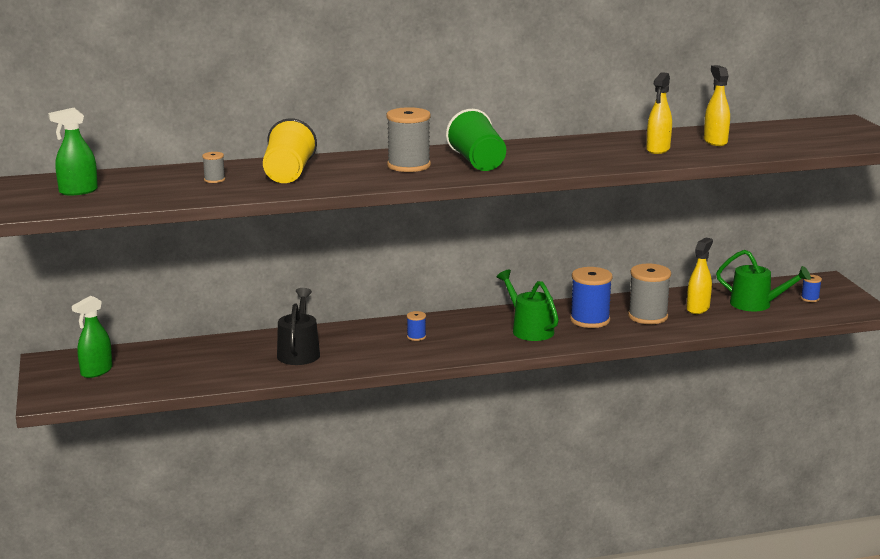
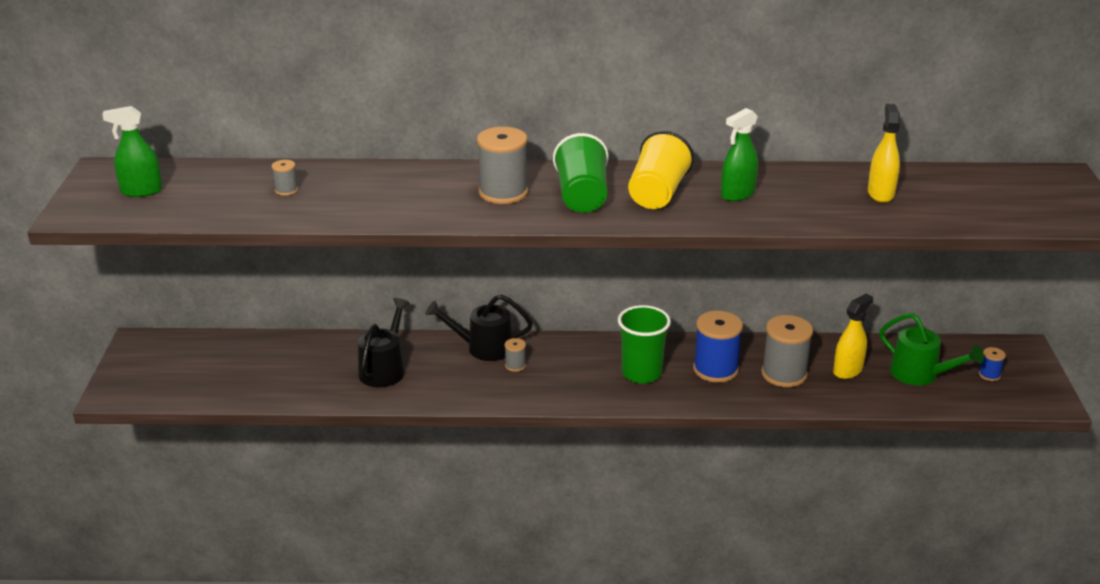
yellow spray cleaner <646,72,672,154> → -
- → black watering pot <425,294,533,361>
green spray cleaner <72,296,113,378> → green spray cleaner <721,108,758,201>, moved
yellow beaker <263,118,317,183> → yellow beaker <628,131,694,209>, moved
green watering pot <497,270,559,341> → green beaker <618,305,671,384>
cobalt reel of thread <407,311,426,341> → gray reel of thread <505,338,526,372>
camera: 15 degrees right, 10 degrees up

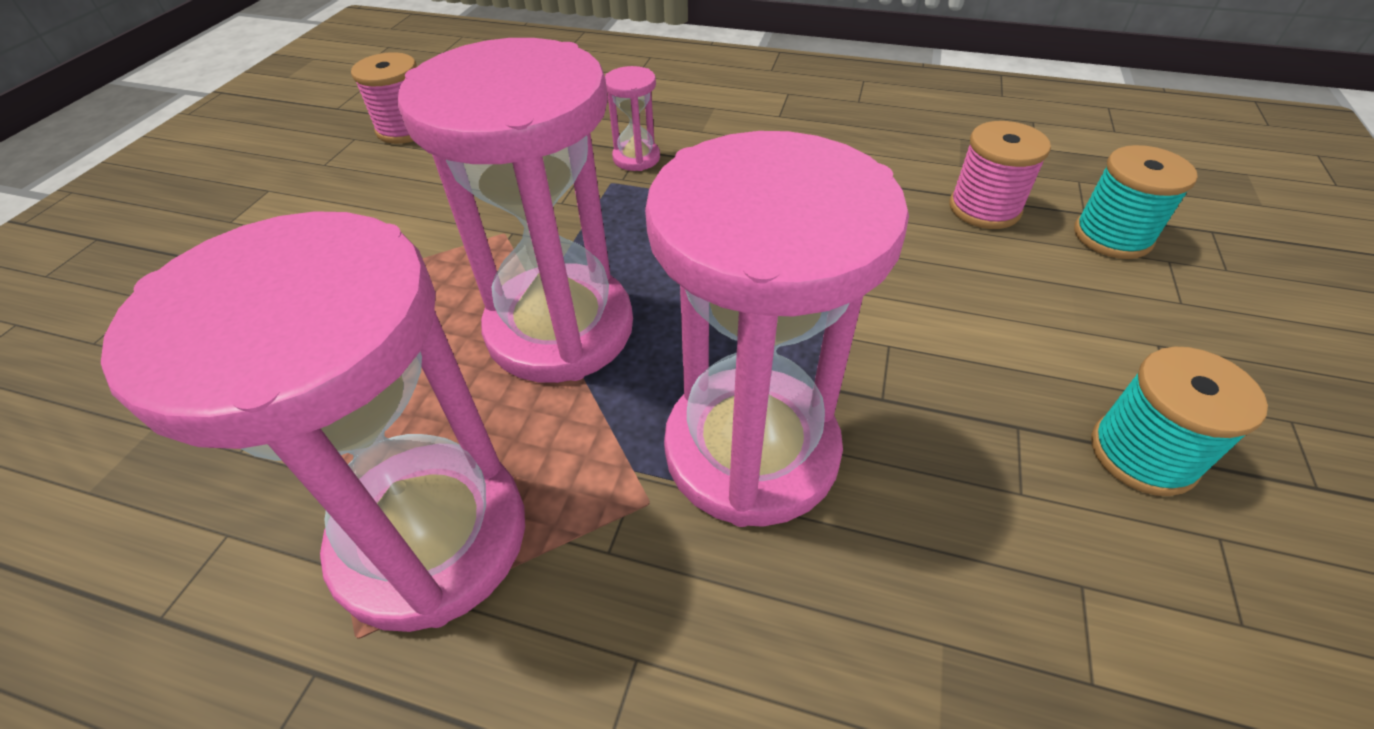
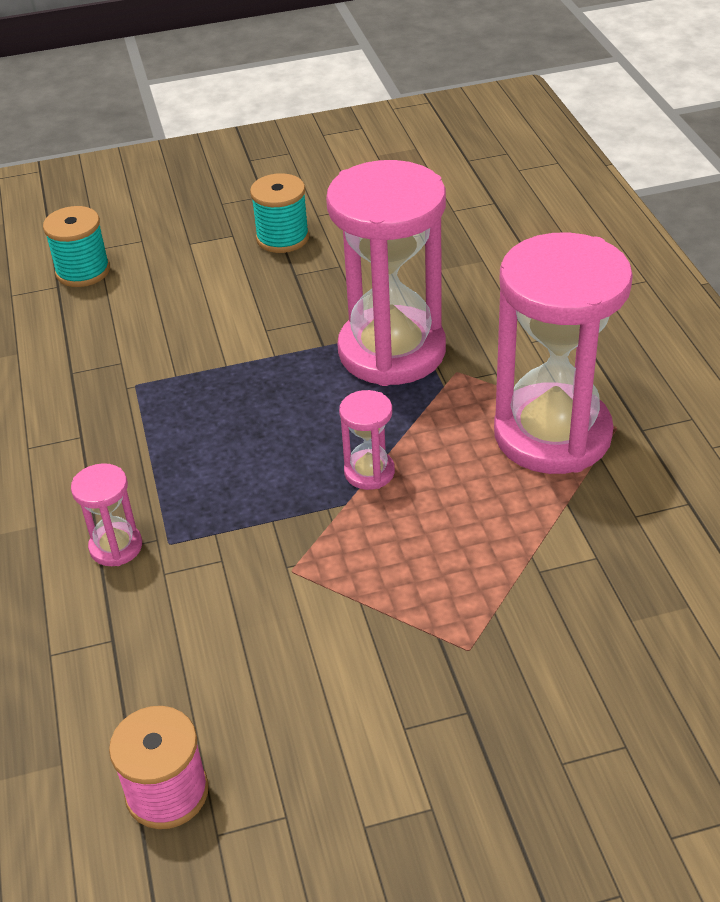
rosy reel of thread <950,121,1051,229> → -
rosy sandglass <397,38,633,383> → rosy sandglass <339,390,395,490>, x0.42
camera: 120 degrees left, 5 degrees down

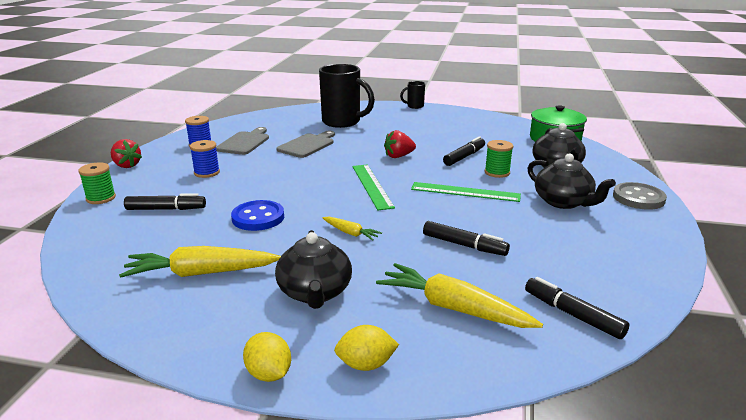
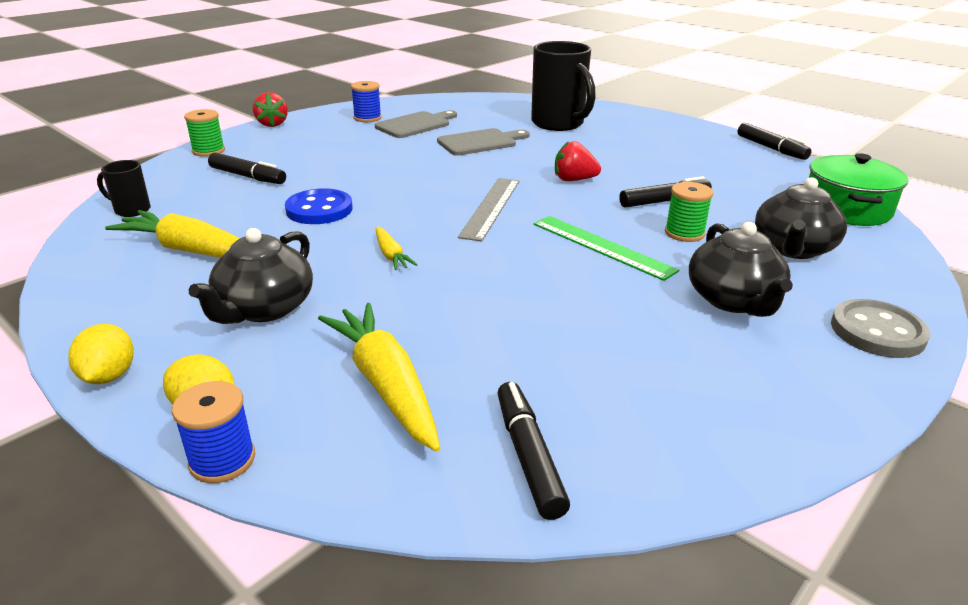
cobalt reel of thread <190,140,220,178> → cobalt reel of thread <172,381,255,483>, moved
black coffee mug <400,81,425,109> → black coffee mug <97,160,151,217>, moved
black felt pen <423,221,510,256> → black felt pen <737,123,811,160>, moved
green straightedge <352,165,395,210> → gray straightedge <458,178,519,242>
camera: 30 degrees right, 5 degrees up

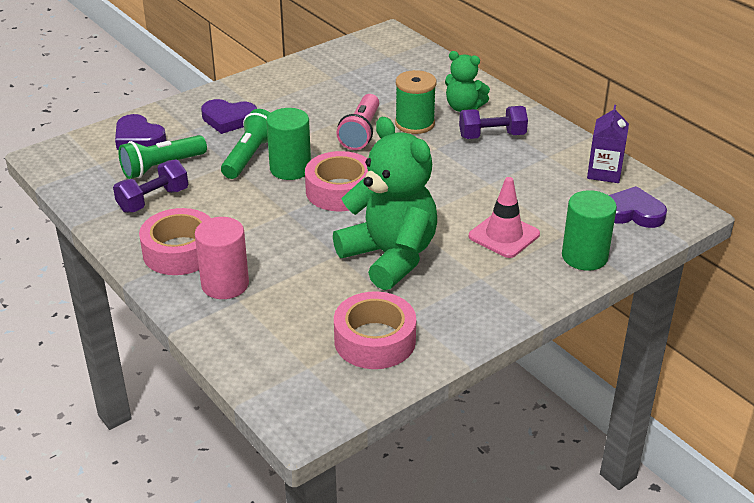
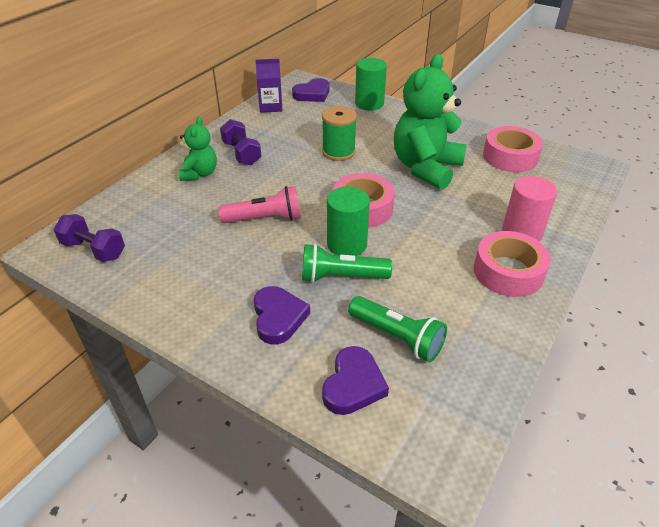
rosy traffic cone <469,177,540,258> → -
violet free weight <113,159,188,213> → violet free weight <54,214,125,262>, moved
green reel of thread <395,70,436,134> → green reel of thread <322,106,357,161>, moved
violet love heart <609,186,667,228> → violet love heart <292,78,329,102>, 120 degrees counterclockwise
camera: 110 degrees left, 5 degrees up

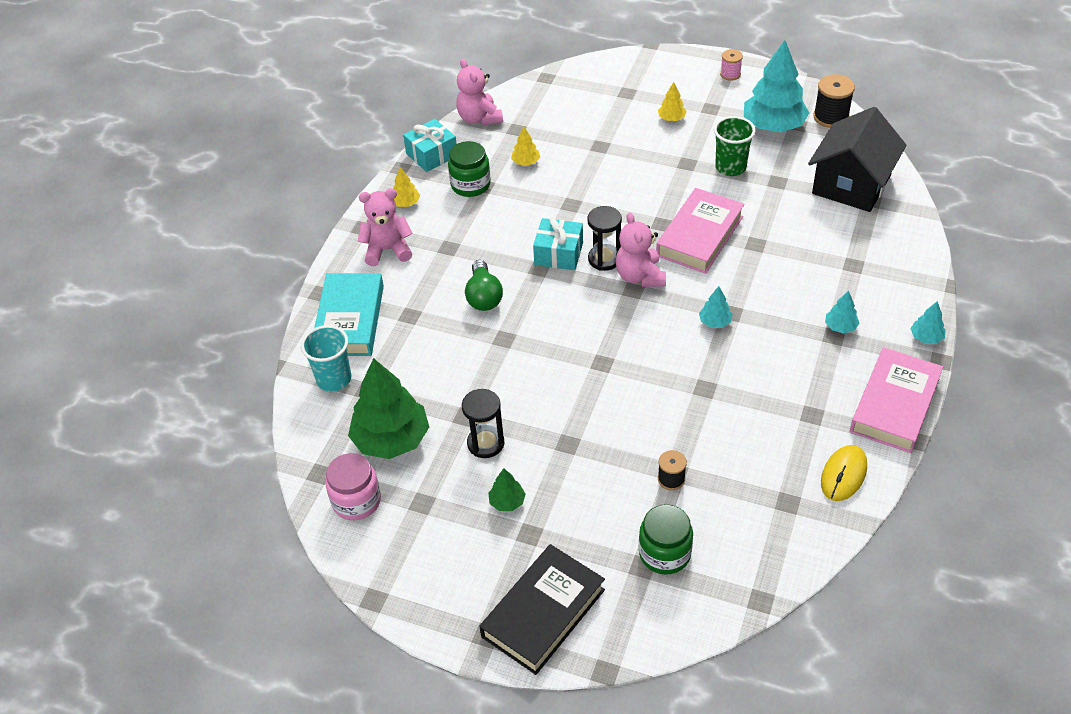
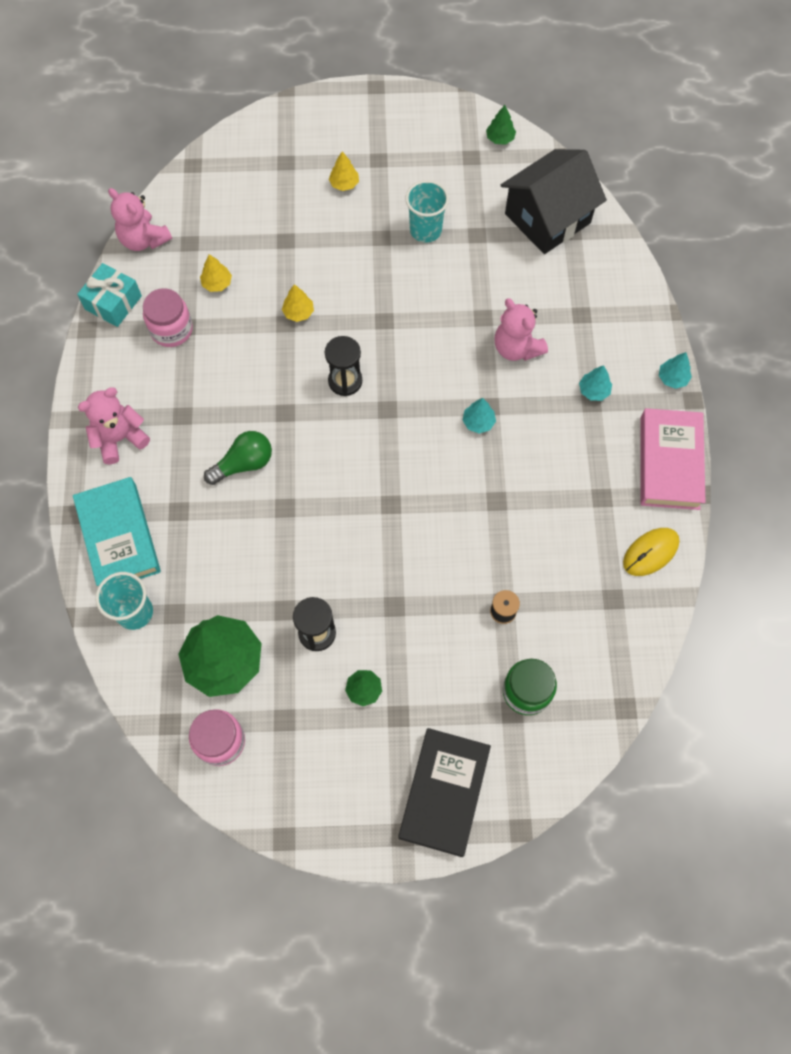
turquoise gift <533,217,583,270> → -
rosy hardback <656,188,745,274> → -
rosy reel of thread <720,49,743,81> → -
turquoise fir tree <744,40,809,132> → -
yellow fir tree <393,168,420,207> → yellow fir tree <282,284,314,322>, moved
rosy teddy bear <615,212,666,287> → rosy teddy bear <494,298,548,361>, moved
black reel of thread <813,74,855,128> → green fir tree <486,105,516,145>
green jar <448,141,491,197> → rosy jar <143,288,193,347>
green beaker <714,116,756,176> → turquoise beaker <405,180,449,243>
green light bulb <465,260,503,311> → green light bulb <204,431,272,485>, 90 degrees counterclockwise
black house <808,107,907,212> → black house <501,149,607,254>, 45 degrees clockwise
yellow PC mouse <821,445,867,501> → yellow PC mouse <623,528,680,576>, 45 degrees clockwise
camera: 25 degrees left, 20 degrees up

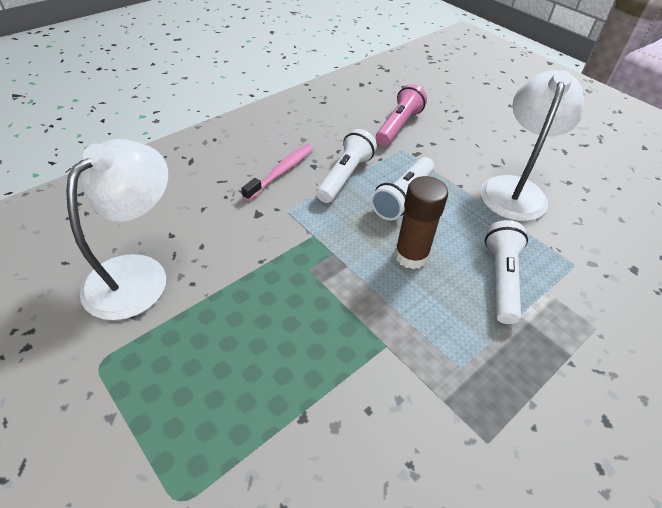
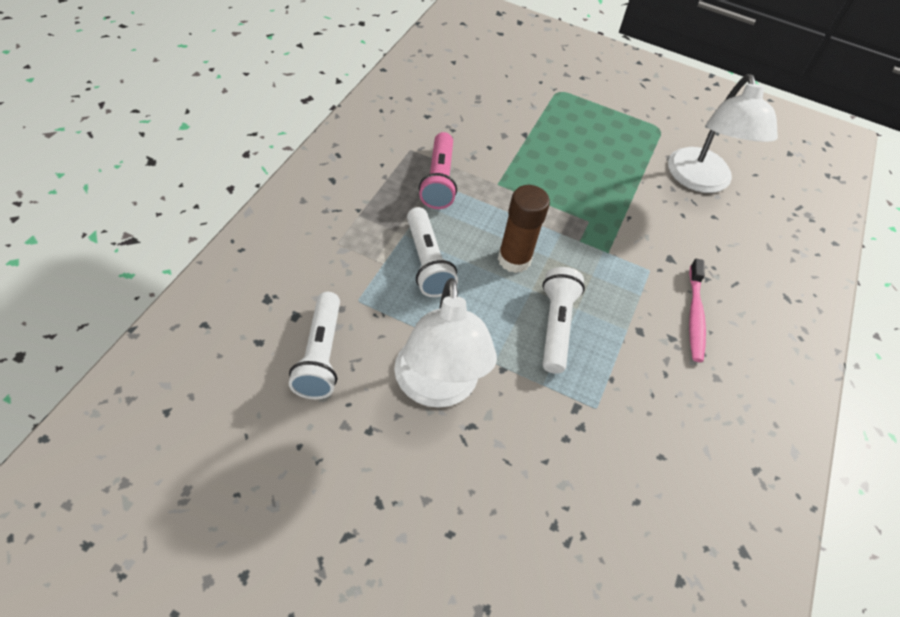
pure white torch <316,129,377,203> → pure white torch <289,292,340,399>, moved
rosy torch <376,84,427,146> → rosy torch <419,132,457,209>, moved
camera: 150 degrees right, 5 degrees up

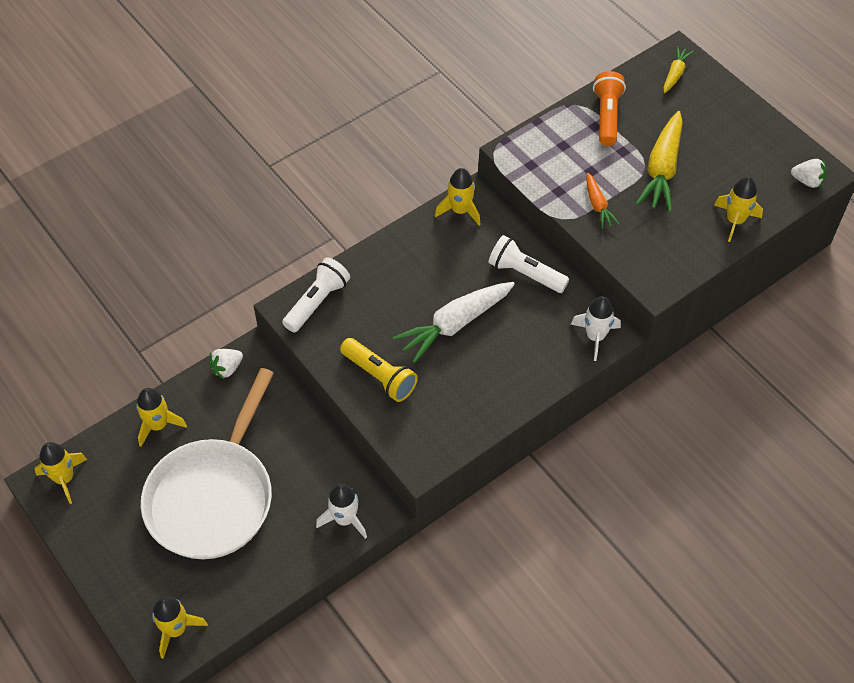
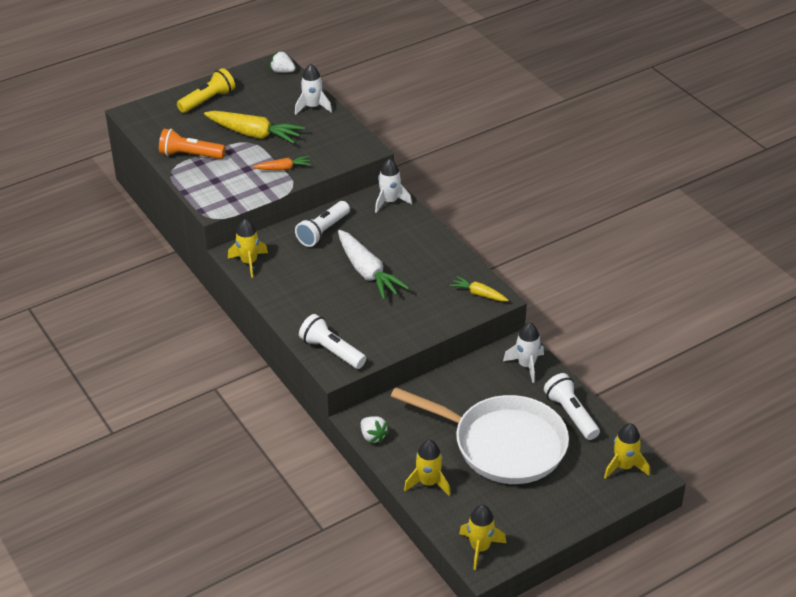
- → pure white torch <544,373,600,440>
yellow torch <340,338,418,402> → yellow torch <177,68,235,113>, moved
yellow toy carrot <664,46,694,93> → yellow toy carrot <450,276,509,301>, moved
yellow toy rocket <714,177,763,242> → pure white toy rocket <295,64,332,115>
pure white toy strawberry <791,159,827,188> → pure white toy strawberry <270,51,295,73>, 90 degrees counterclockwise
camera: 85 degrees left, 15 degrees down

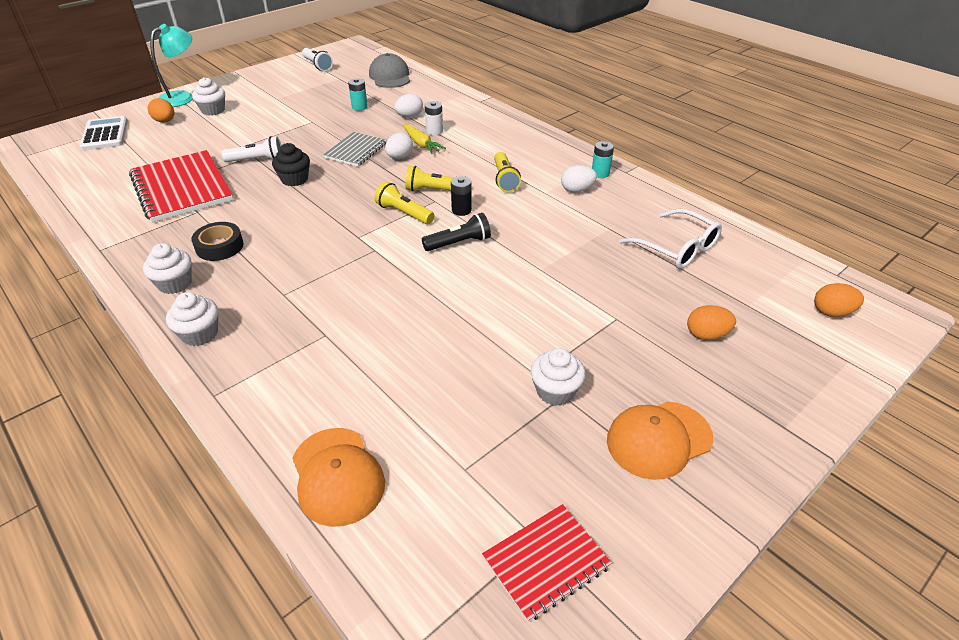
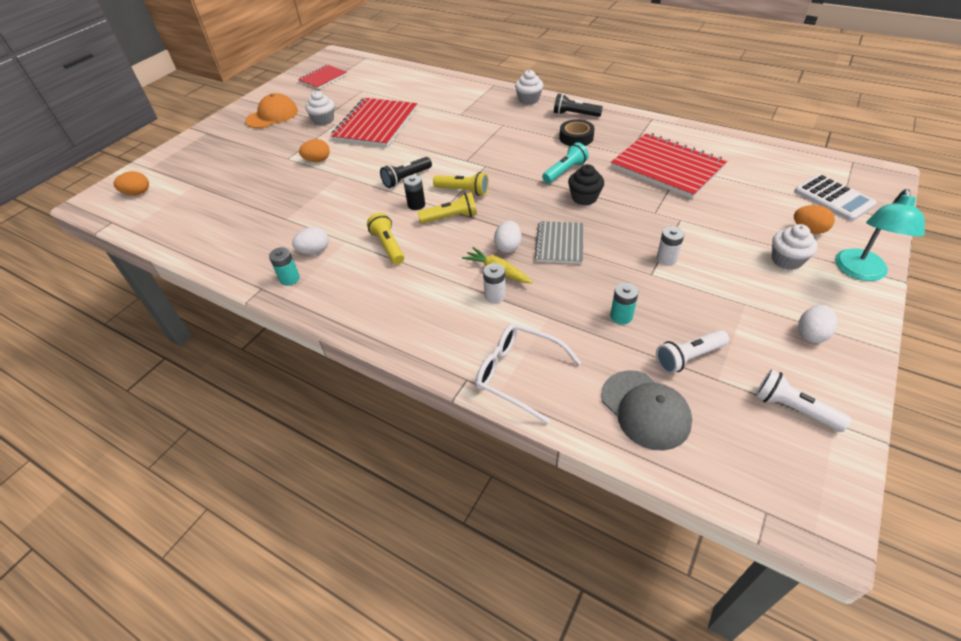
orange-coloured cap <292,428,385,527> → -
- → crimson notepad <330,98,417,147>
- → turquoise torch <542,142,589,183>
- → pure white power cell <656,226,684,266>
pure white torch <222,136,281,162> → pure white torch <656,330,729,374>, moved
pure white toy egg <394,94,423,117> → pure white toy egg <798,305,837,343>, moved
pure white glasses <619,209,722,269> → pure white glasses <475,323,581,424>, moved
orange-coloured toy egg <687,305,736,340> → orange-coloured toy egg <299,139,330,162>, moved
pure white cupcake <143,243,192,294> → black torch <554,94,603,117>
camera: 165 degrees right, 5 degrees up

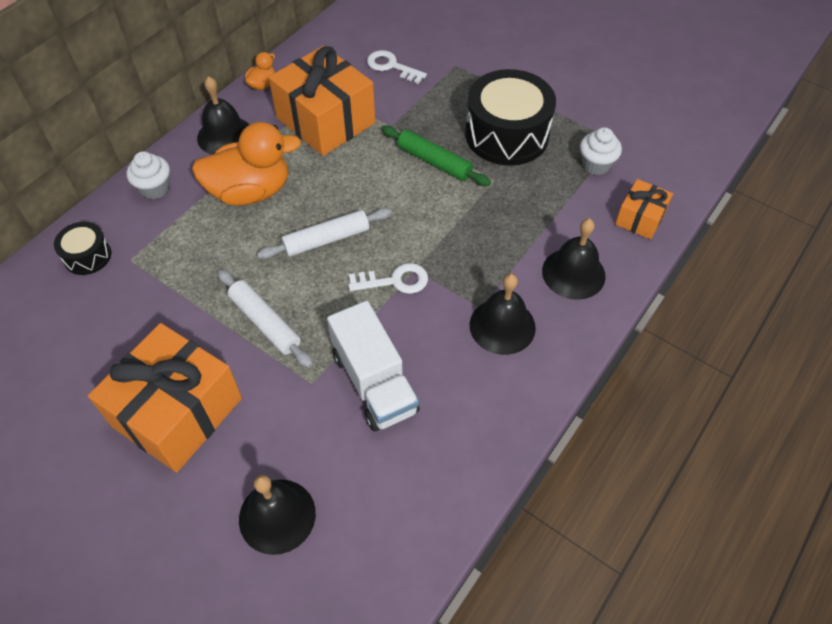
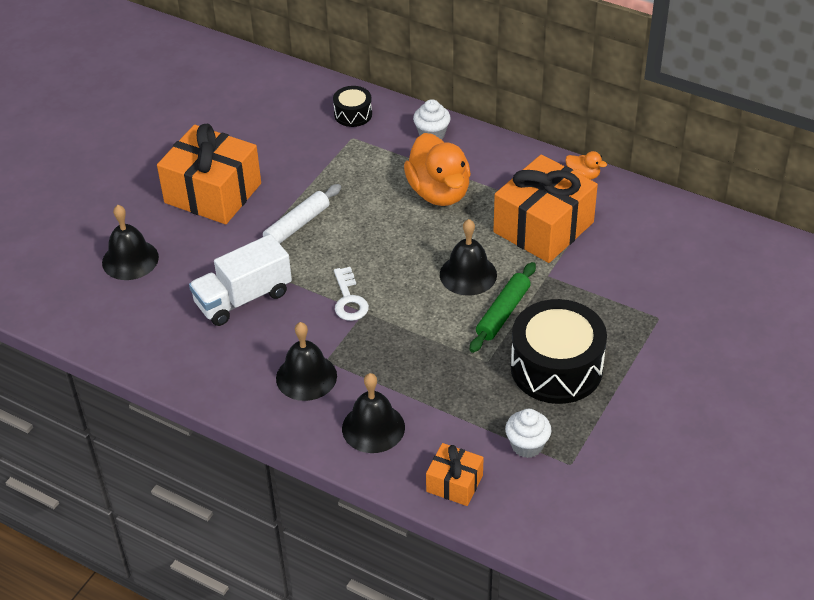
pure white pastry roller <257,208,392,259> → -
pure white key <367,50,427,84> → -
black school bell <197,76,249,155> → black school bell <440,219,497,296>, moved
camera: 85 degrees right, 10 degrees down

